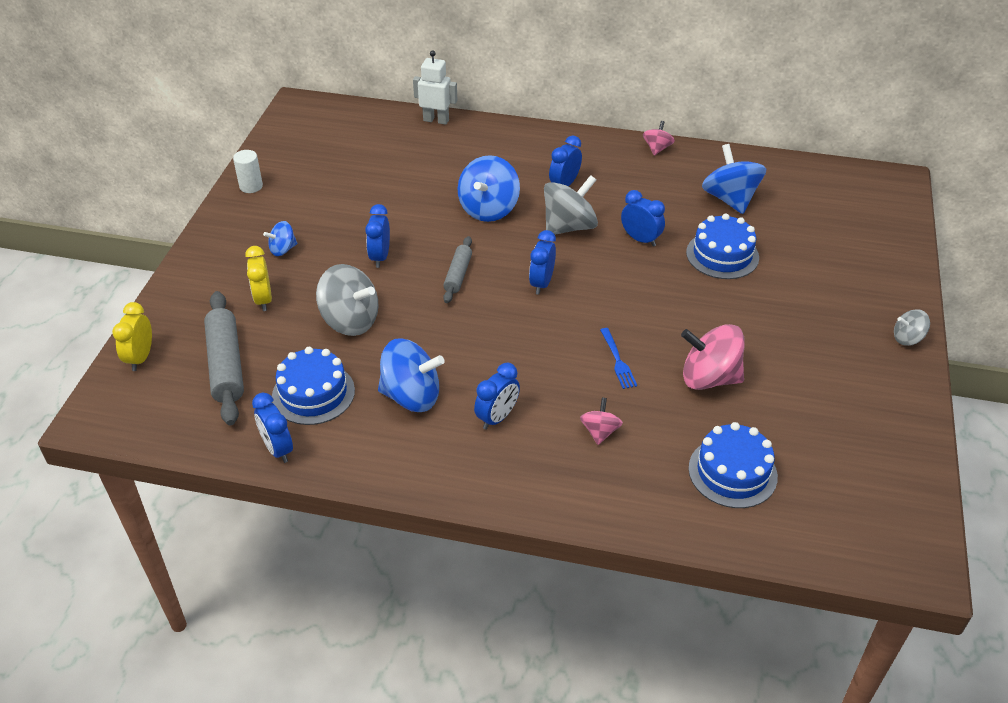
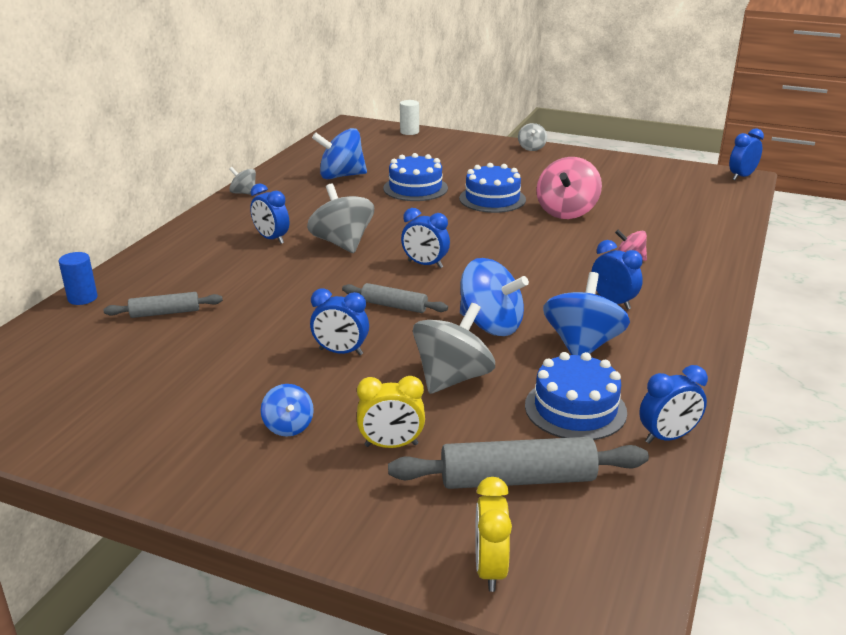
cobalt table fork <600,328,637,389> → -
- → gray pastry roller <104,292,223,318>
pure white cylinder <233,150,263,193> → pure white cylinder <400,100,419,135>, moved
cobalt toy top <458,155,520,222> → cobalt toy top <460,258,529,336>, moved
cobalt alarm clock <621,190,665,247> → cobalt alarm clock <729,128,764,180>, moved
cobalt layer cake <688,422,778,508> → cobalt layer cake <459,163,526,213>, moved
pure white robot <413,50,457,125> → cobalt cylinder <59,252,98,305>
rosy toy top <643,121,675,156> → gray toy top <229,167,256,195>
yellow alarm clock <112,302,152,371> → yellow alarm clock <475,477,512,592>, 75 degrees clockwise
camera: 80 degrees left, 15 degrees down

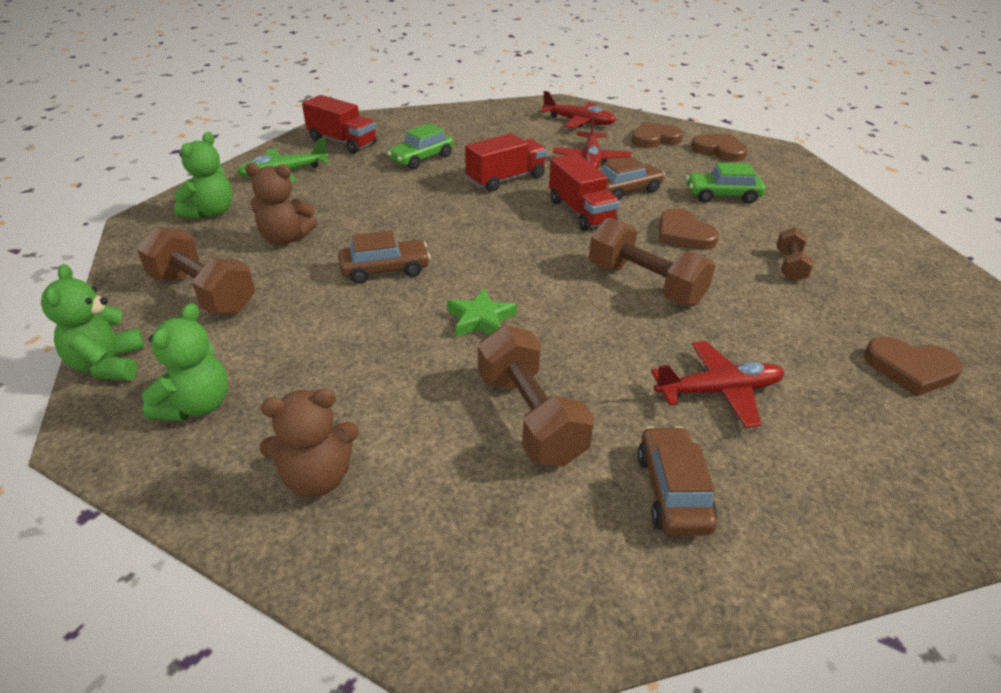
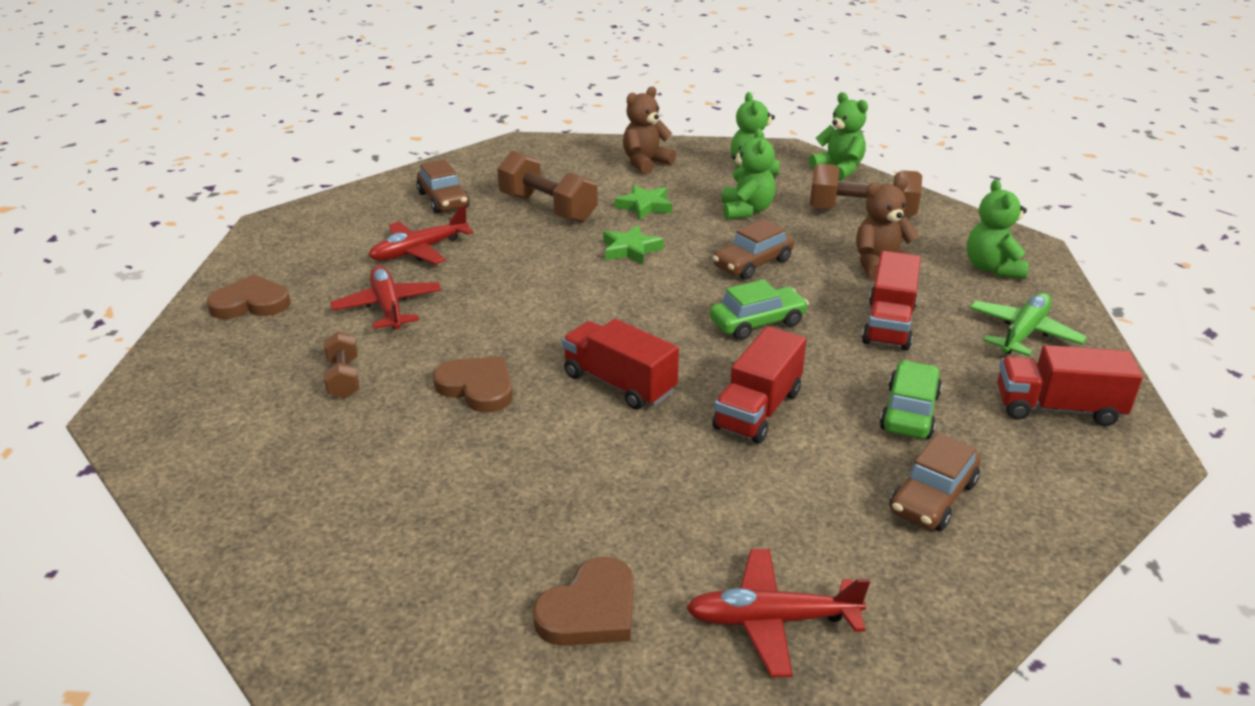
dark brown free weight <589,218,715,306> → -
dark brown love heart <691,134,747,162> → -
- → green five-pointed star <615,185,672,220>
- → green teddy bear <722,128,775,219>
- → crimson lorry <862,251,921,350>
crimson toy plane <553,116,632,169> → crimson toy plane <330,265,442,330>, moved
dark brown car <601,156,665,200> → dark brown car <890,433,981,531>, moved
green car <686,163,765,204> → green car <710,279,809,340>, moved
camera: 155 degrees right, 5 degrees down

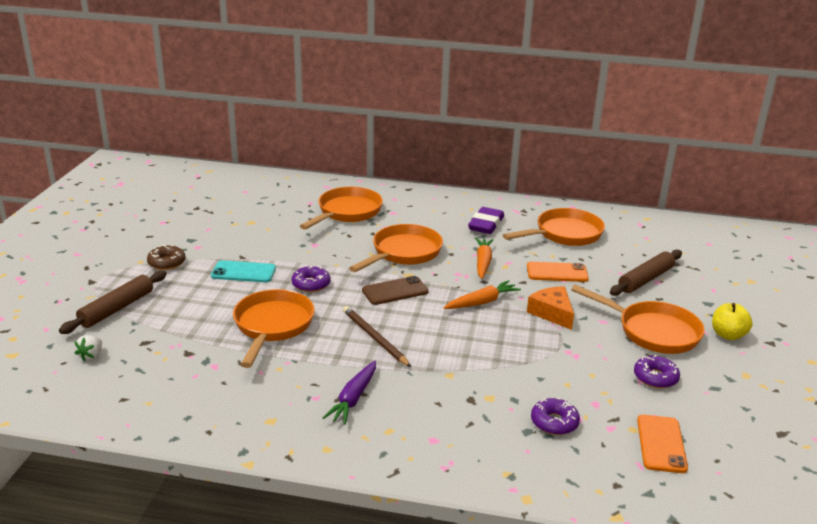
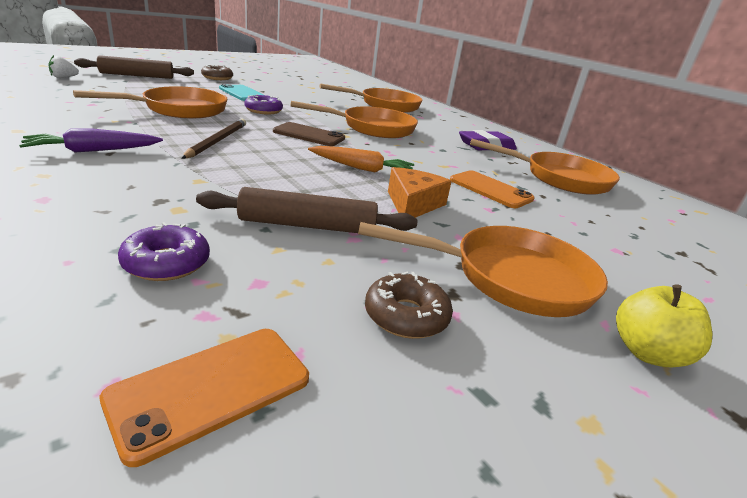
orange-coloured toy carrot <475,238,494,279> → -
dark brown pastry roller <610,250,682,296> → dark brown pastry roller <196,187,418,233>, moved
violet doughnut <634,355,680,388> → dark brown doughnut <365,272,453,339>
orange-coloured frying pan <571,285,705,354> → orange-coloured frying pan <358,222,608,317>, 75 degrees counterclockwise
camera: 40 degrees right, 0 degrees up

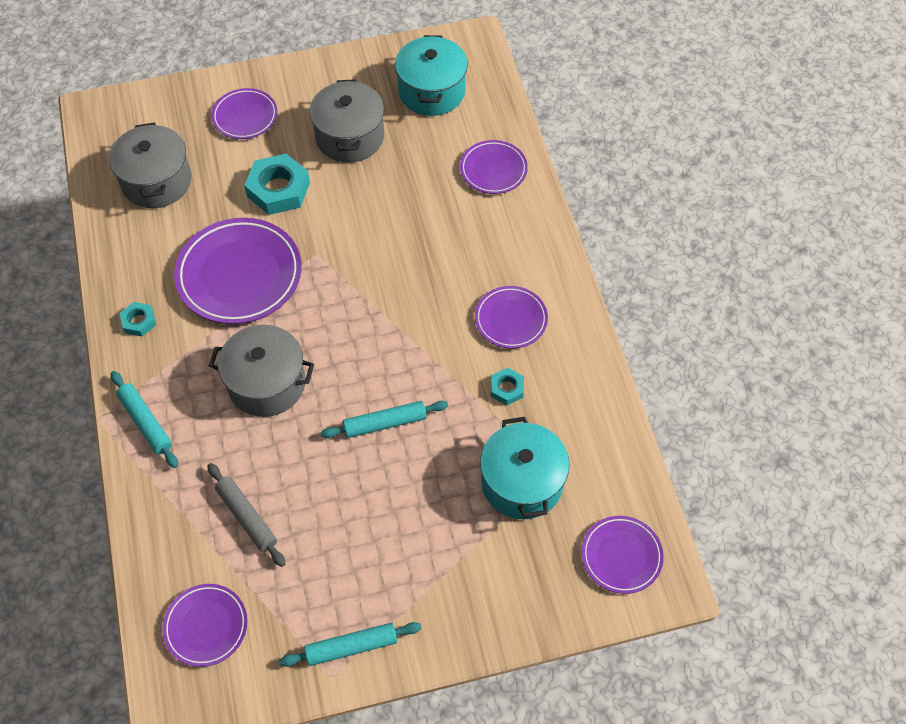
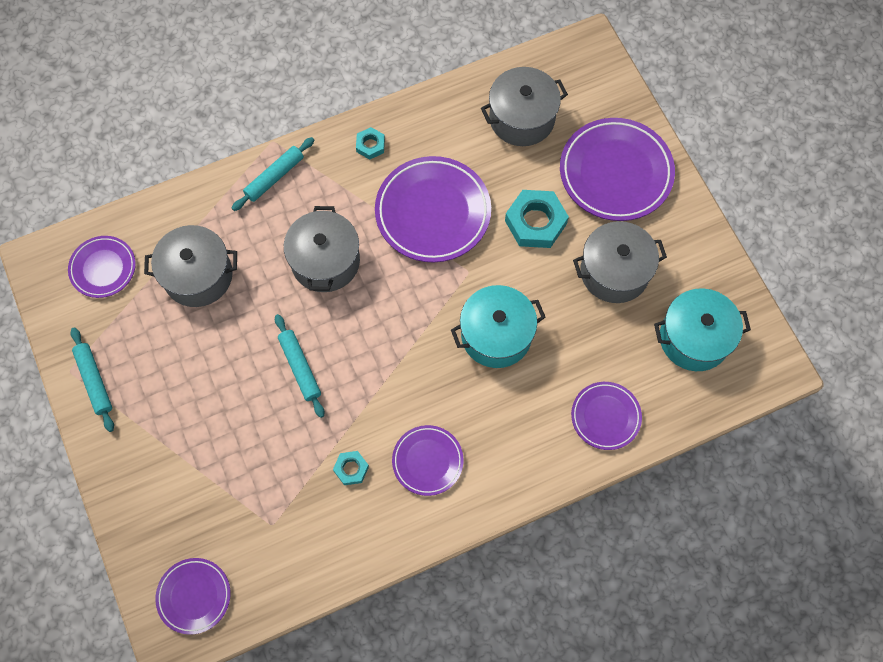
turquoise pot <480,417,570,519> → turquoise pot <451,285,546,368>, moved
gray pastry roller <207,463,285,567> → gray pot <144,225,237,307>
violet flat dish <211,88,277,139> → violet flat dish <560,118,675,221>, x1.77
camera: 80 degrees right, 10 degrees up

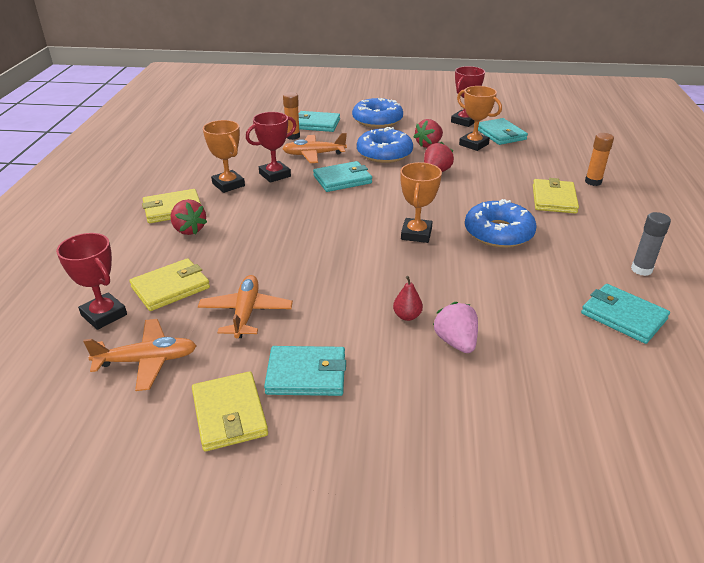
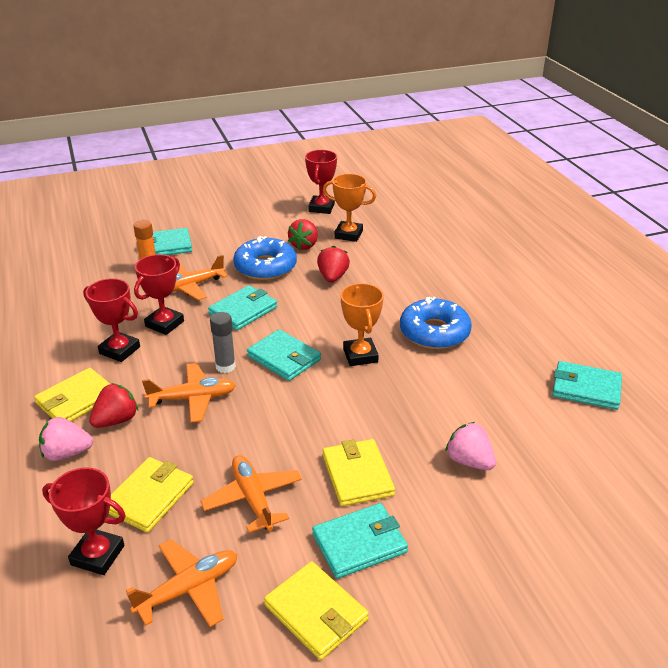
cobalt doughnut <352,98,403,128> → -
crimson toy pear <393,276,423,321> → -
orange-coloured glue stick <585,133,614,186> → -
- → rosy toy strawberry <39,417,93,461>
- → orange-coloured toy plane <142,363,236,423>
turquoise card wallet <478,118,528,145> → turquoise card wallet <247,329,321,381>, moved
yellow card wallet <533,178,579,214> → yellow card wallet <323,439,395,506>, moved
gray glue stick <631,212,671,276> → gray glue stick <210,312,236,373>, moved
orange-coloured trophy <203,120,245,193> → crimson trophy <83,278,140,362>
crimson toy strawberry <170,199,207,235> → crimson toy strawberry <89,383,138,428>, 75 degrees counterclockwise
camera: 25 degrees left, 0 degrees up

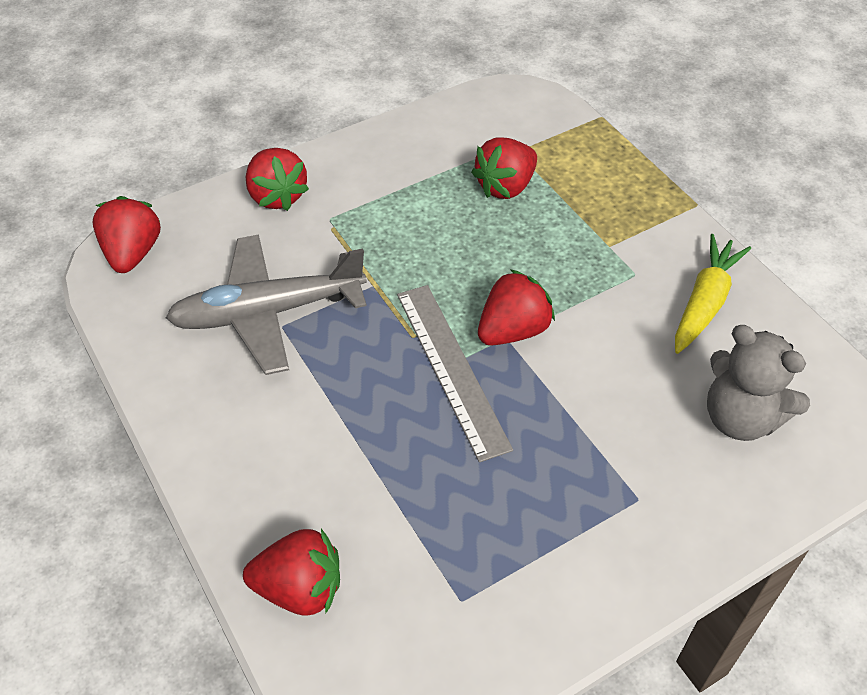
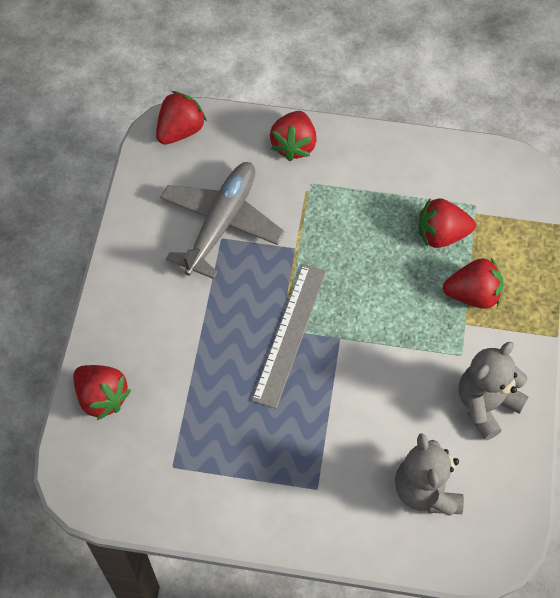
crimson toy strawberry <478,269,555,345> → crimson toy strawberry <443,258,504,309>, moved
yellow toy carrot <675,234,751,354> → gray teddy bear <459,342,529,441>
gray toy plane <166,234,367,375> → gray toy plane <160,162,285,279>, 90 degrees clockwise
camera: 40 degrees right, 10 degrees up

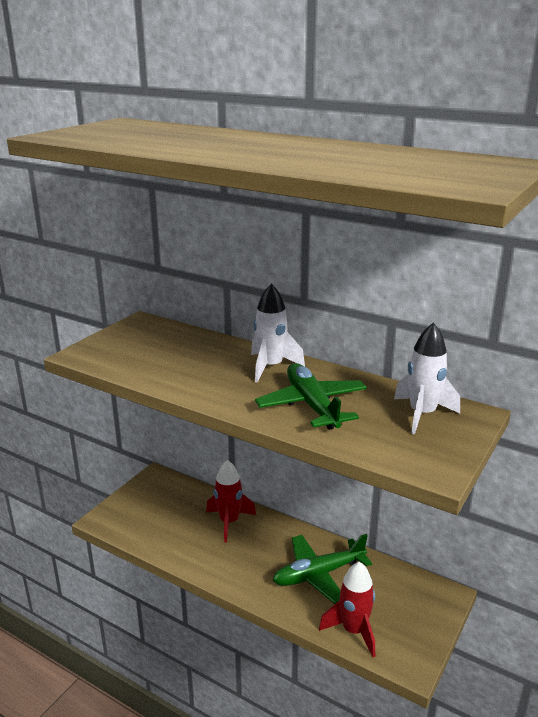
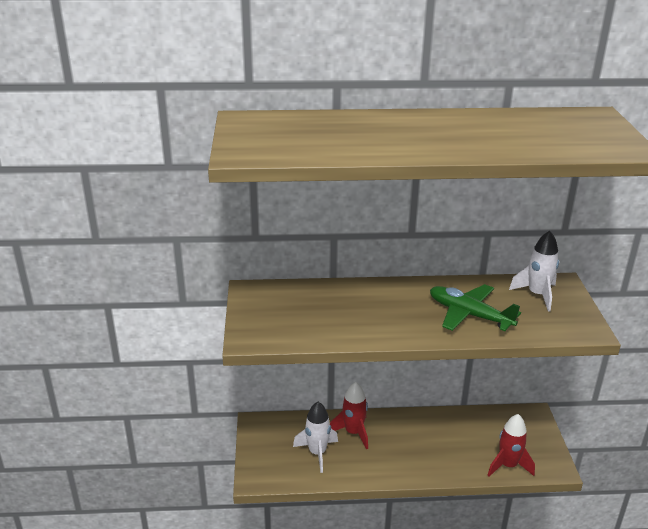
green toy plane <273,534,372,604> → -
pure white toy rocket <251,284,305,383> → pure white toy rocket <293,402,338,473>, moved
camera: 35 degrees left, 5 degrees up

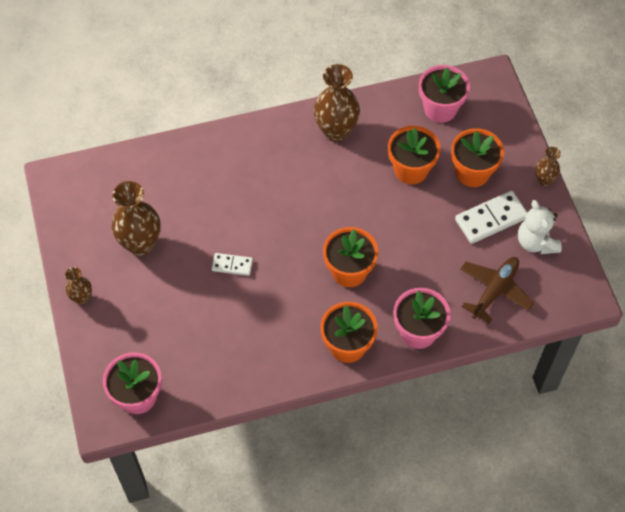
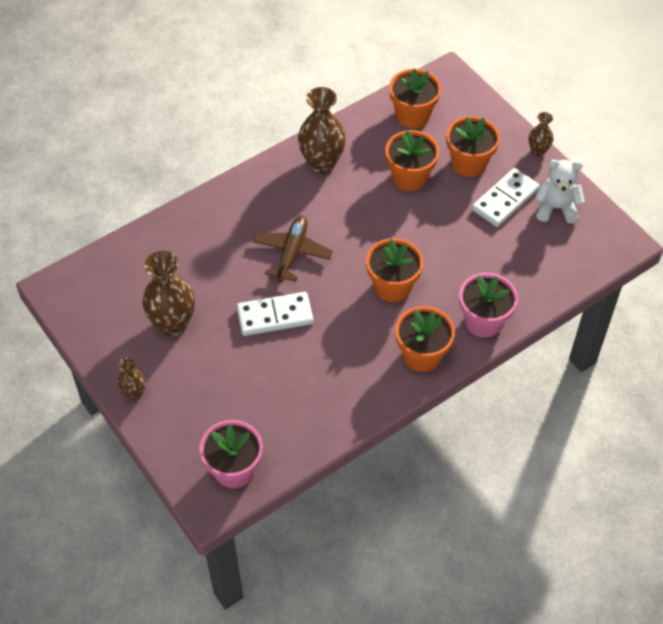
dark brown toy plane <460,257,534,324> → dark brown toy plane <252,215,333,282>, moved
rosy flower pot <419,65,470,123> → orange-coloured flower pot <389,69,441,128>
pure white teddy bear <518,200,562,254> → pure white teddy bear <535,160,585,223>, 135 degrees clockwise
pure white domino piece <212,253,253,276> → pure white domino piece <237,292,313,336>, x1.76
camera: 20 degrees left, 5 degrees down

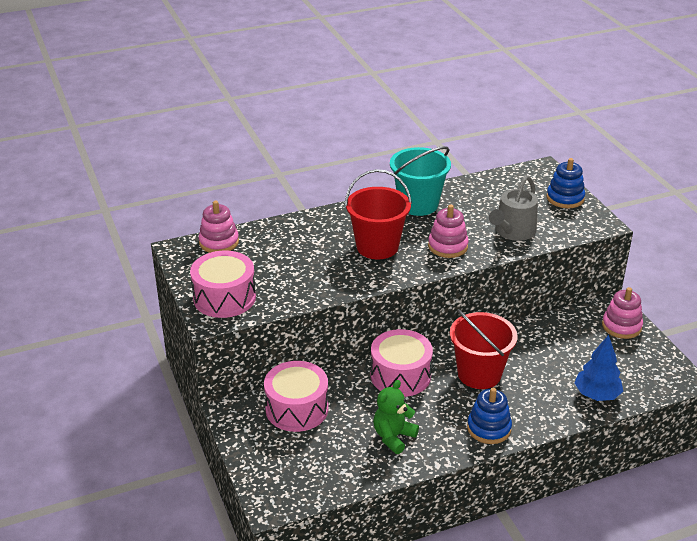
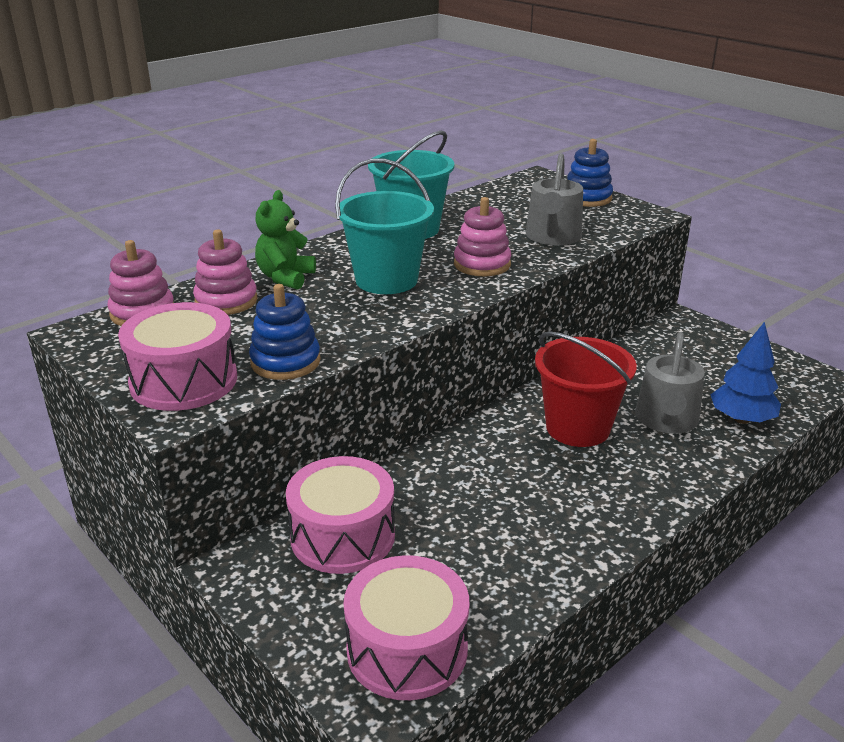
- → gray watering pot <635,332,705,434>
rosy drum <371,329,433,397> → rosy drum <344,555,469,700>, moved
green teddy bear <373,380,419,454> → green teddy bear <255,190,316,290>, moved
cobalt stacking rings <467,388,512,444> → cobalt stacking rings <249,284,321,380>, moved
rosy stacking rings <602,287,643,339> → rosy stacking rings <193,230,258,315>, moved
crimson pail <345,169,412,259> → turquoise pail <335,158,434,294>
camera: 20 degrees left, 5 degrees down

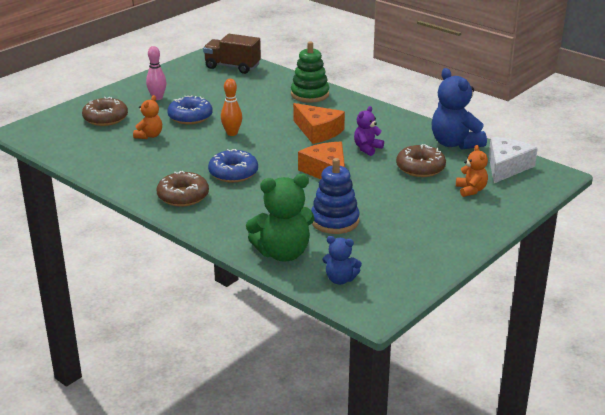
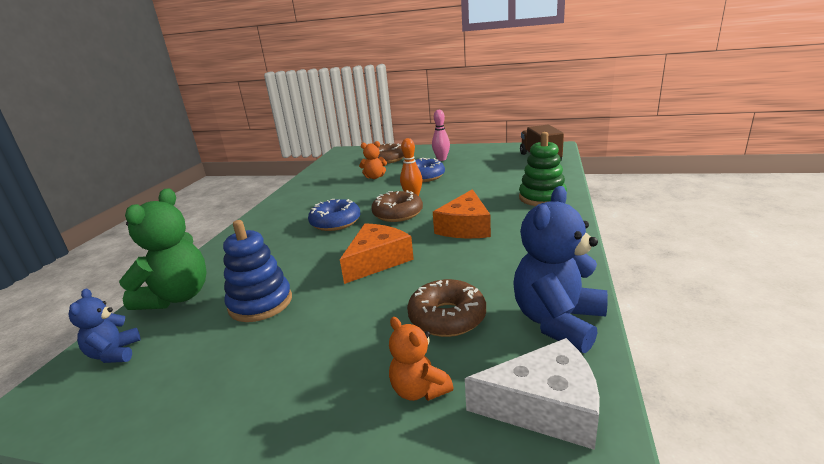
violet teddy bear <354,106,384,156> → -
dark brown doughnut <156,171,209,207> → dark brown doughnut <371,190,423,222>, moved
green teddy bear <246,174,314,262> → green teddy bear <119,189,207,310>, 120 degrees counterclockwise
orange-coloured teddy bear <456,145,488,197> → orange-coloured teddy bear <389,317,453,401>, 90 degrees clockwise
camera: 65 degrees right, 5 degrees down

